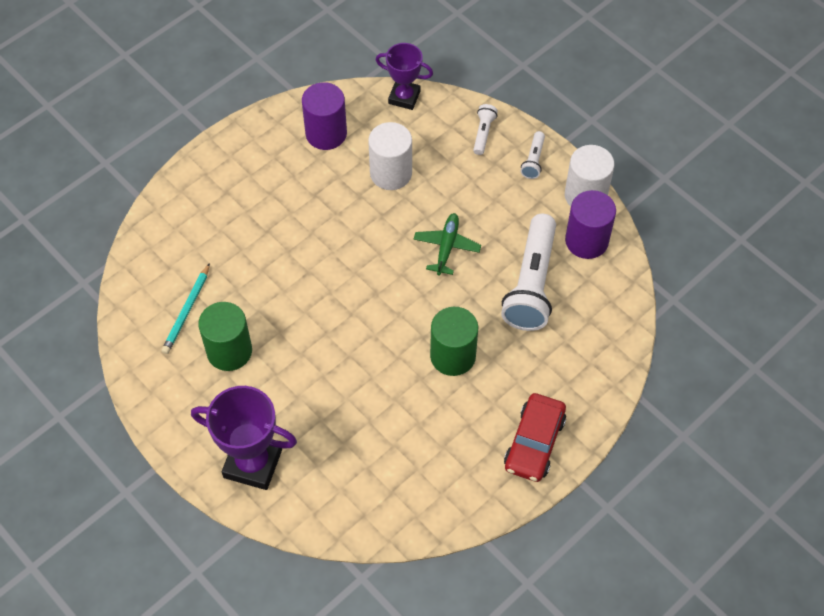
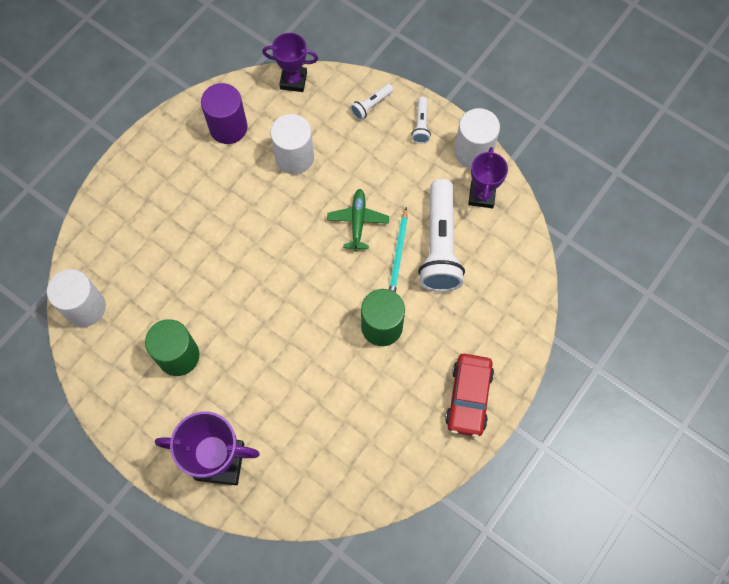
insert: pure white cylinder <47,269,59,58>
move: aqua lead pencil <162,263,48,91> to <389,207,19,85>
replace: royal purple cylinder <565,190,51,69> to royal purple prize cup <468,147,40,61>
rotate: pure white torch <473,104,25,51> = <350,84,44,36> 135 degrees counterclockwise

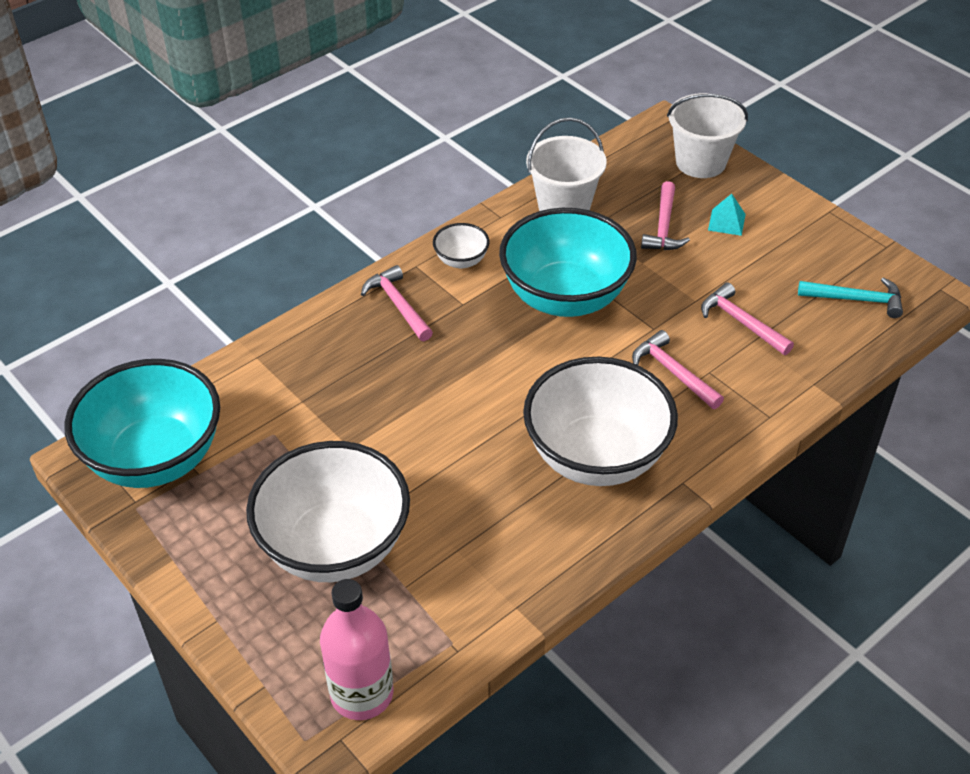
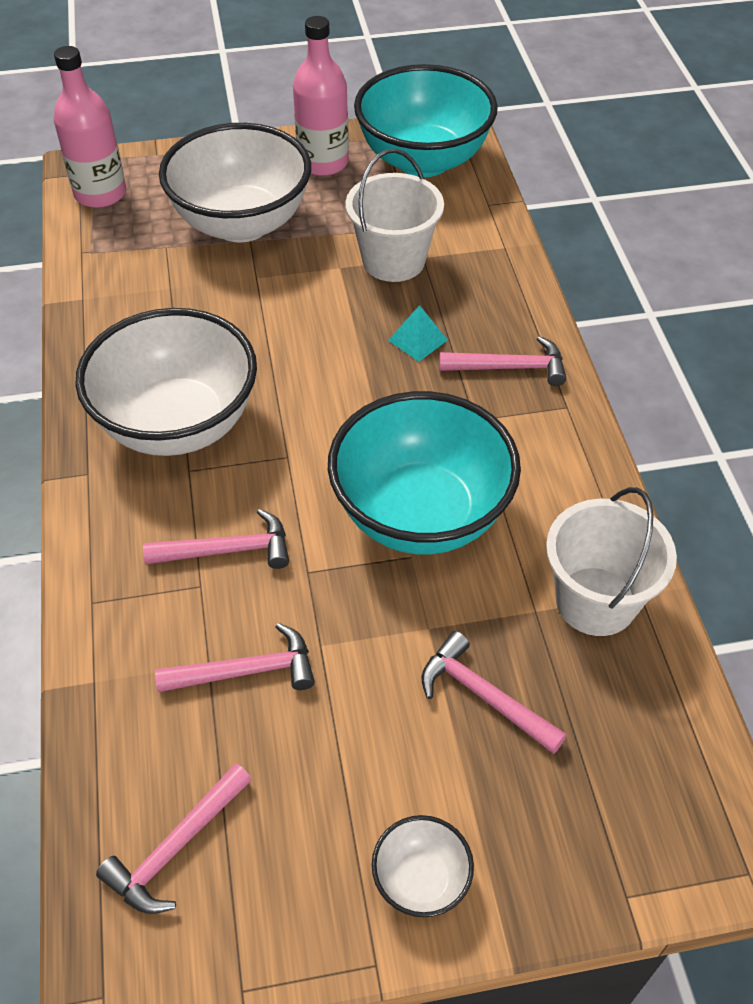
insert: rose-pink flask <293,16,56,160>
move: pure white bucket <667,93,81,85> to <346,149,98,133>; aqua solid pyramid <708,194,38,42> to <388,305,60,57>; pure white deep dish <433,223,57,45> to <372,815,102,102>
recolor: aqua carpenter's hammer <798,277,105,41> to rose-pink carpenter's hammer <96,763,156,151>

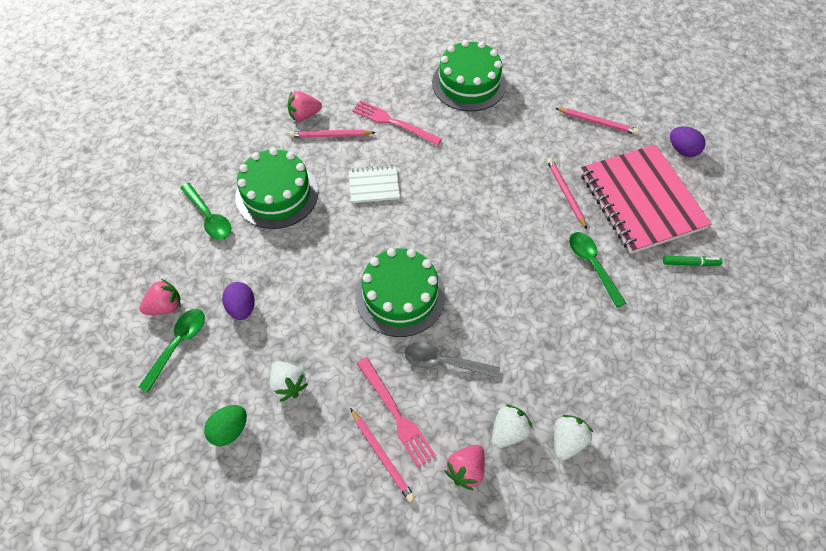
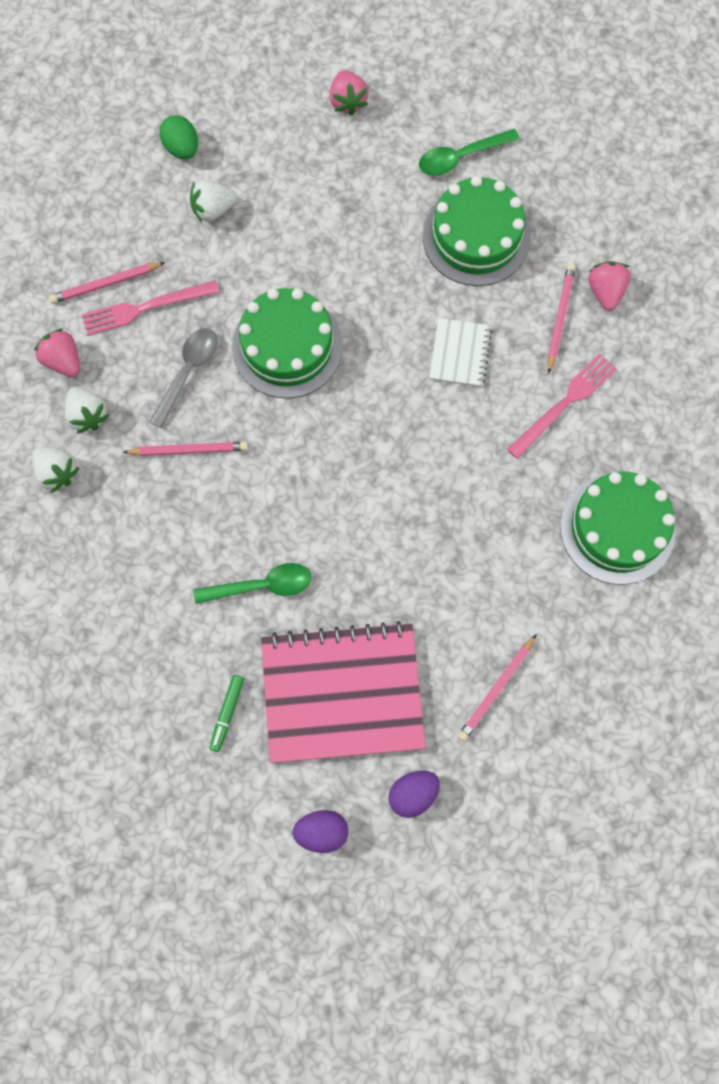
delete: emerald teaspoon <138,309,67,83>
move: rose-pink lead pencil <547,158,40,71> to <123,442,125,14>; royal purple toy egg <222,282,33,38> to <292,810,57,43>

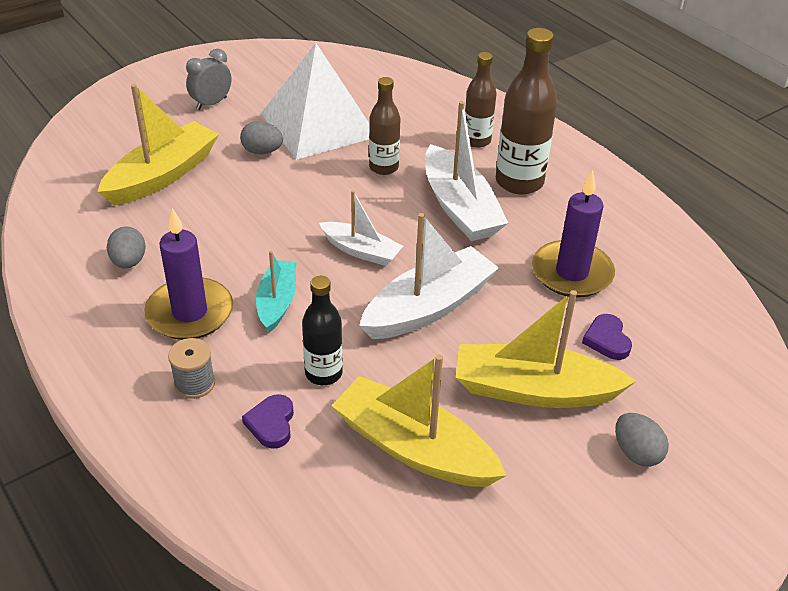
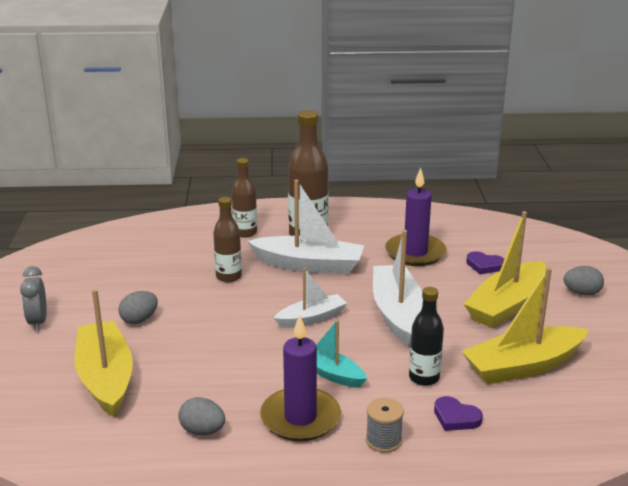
delete: pure white solid pyramid <261,43,108,117>

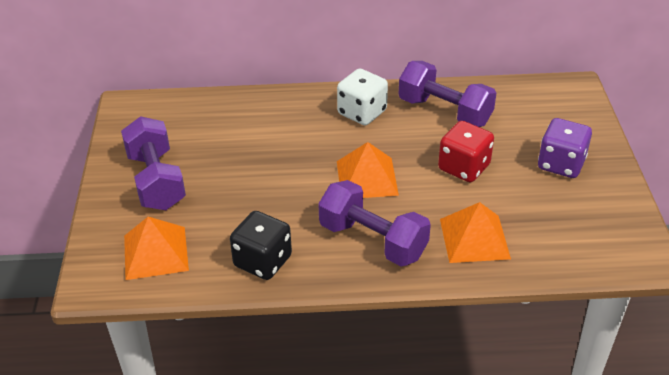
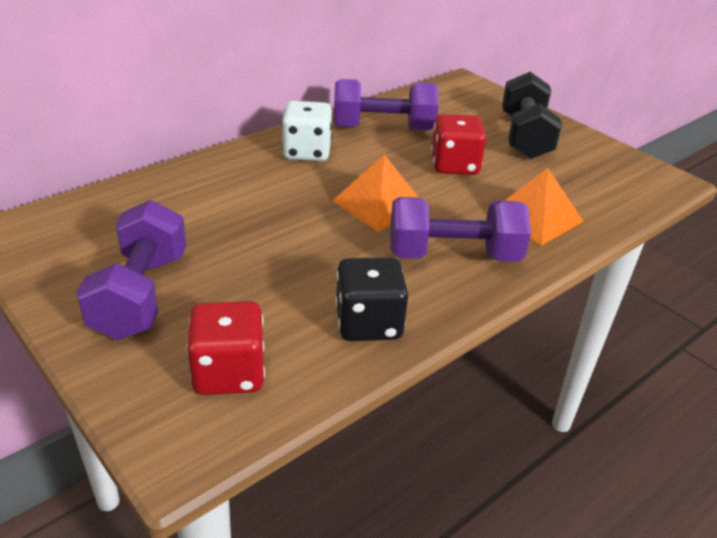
replace: royal purple dice <538,118,54,60> to jet-black free weight <502,72,60,87>; orange-coloured solid pyramid <124,217,65,63> to crimson dice <187,301,78,94>
rotate: royal purple free weight <121,116,65,94> = <76,200,111,140> 60 degrees clockwise

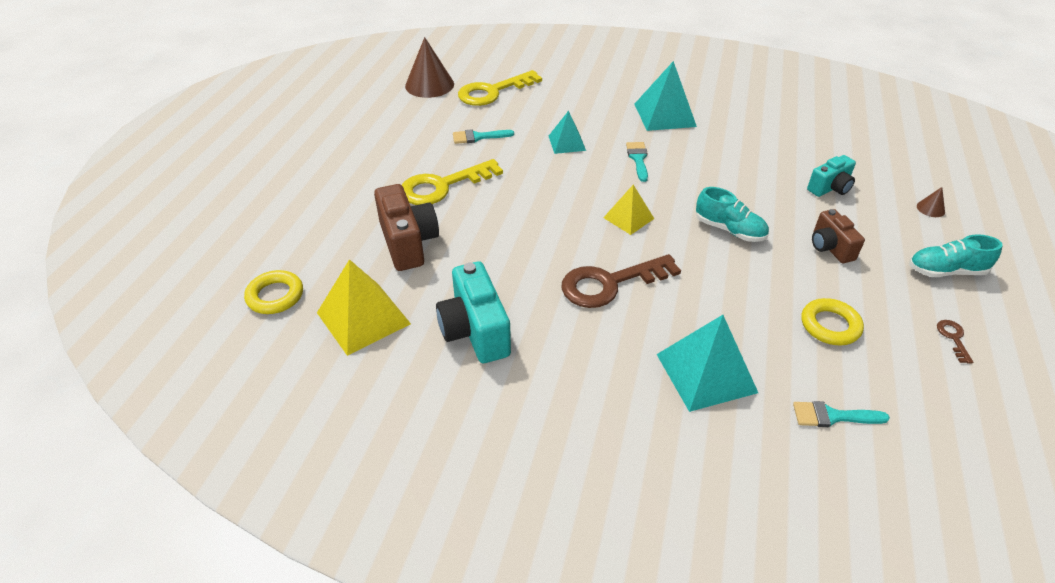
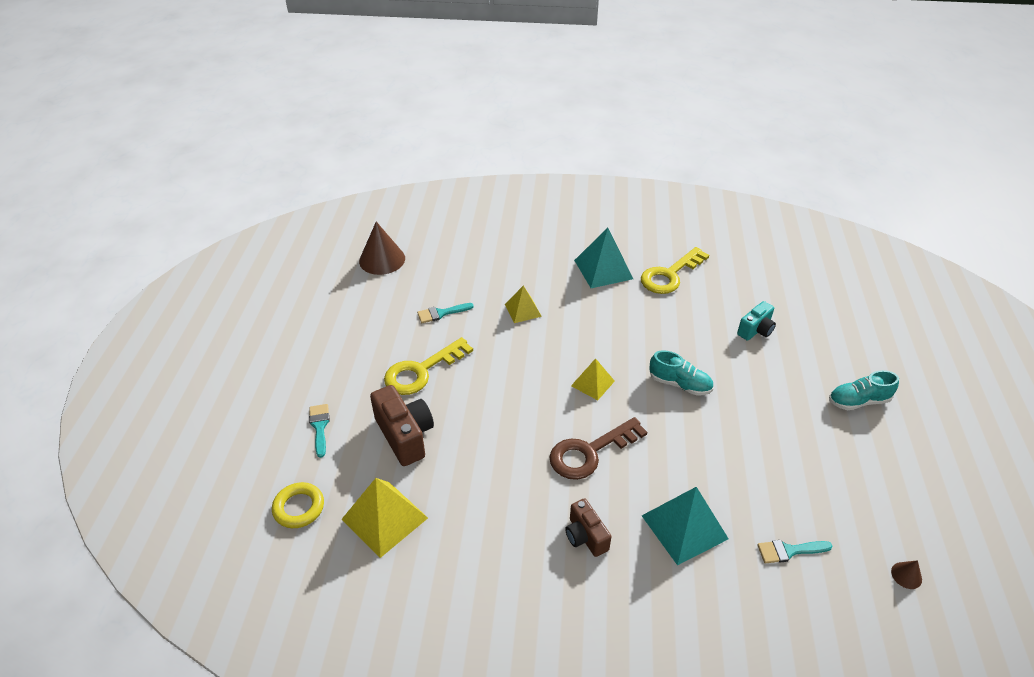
delete: aqua compact camera <436,261,75,102>; golden torus <802,298,62,47>; russet latchkey <937,320,36,44>
move: golden latchkey <458,70,84,36> to <641,247,68,47>; aqua paintbrush <626,142,22,40> to <309,404,21,54>; russet cone shape <917,187,28,30> to <891,560,31,29>; russet compact camera <812,209,53,54> to <565,498,47,59>
recolor: aqua solid pyramid <549,111,37,43> to golden solid pyramid <505,286,37,37>

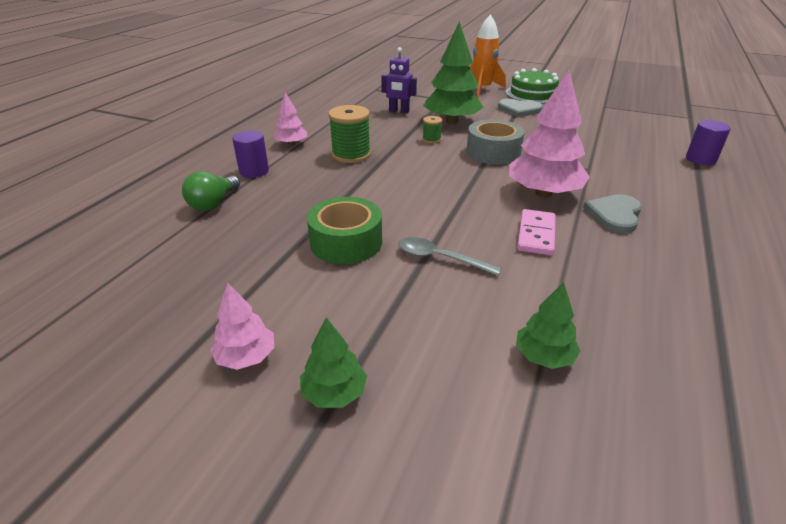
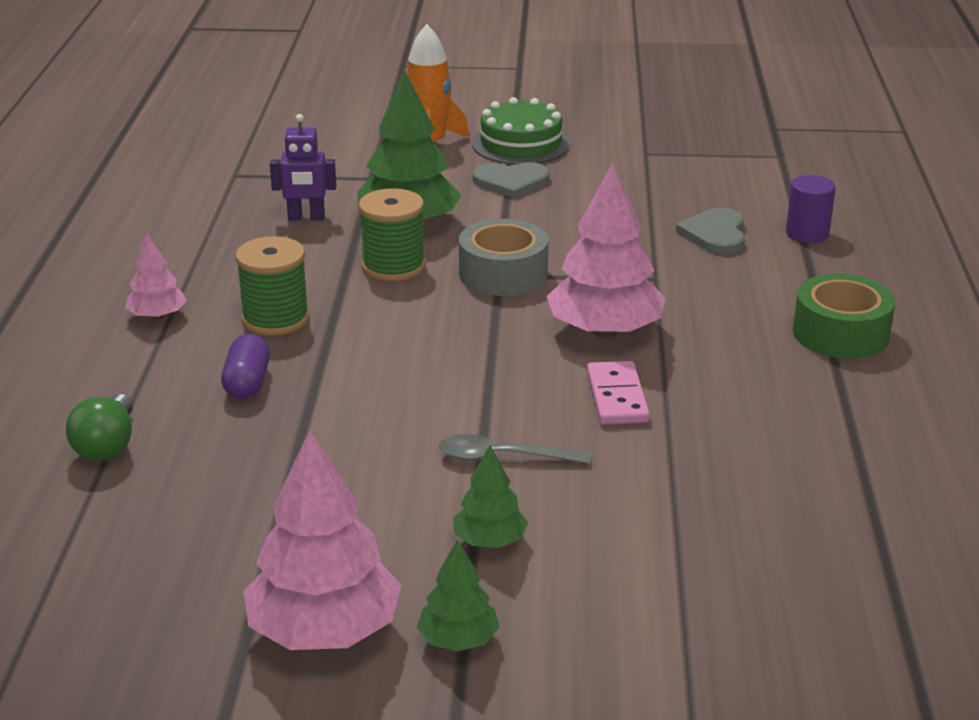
delete: royal purple cylinder <232,130,37,48>
insert: royal purple pill <221,334,49,66>
move: ash-grey heart <583,194,59,39> to <676,208,69,46>; emerald tape <307,197,75,67> to <793,274,102,85>; emerald fir tree <516,282,65,87> to <453,445,75,103>
resize: emerald bobbin <422,116,20,27> = <359,188,66,93> x1.95; rose-pink fir tree <210,283,64,87> = <243,430,159,220> x1.92

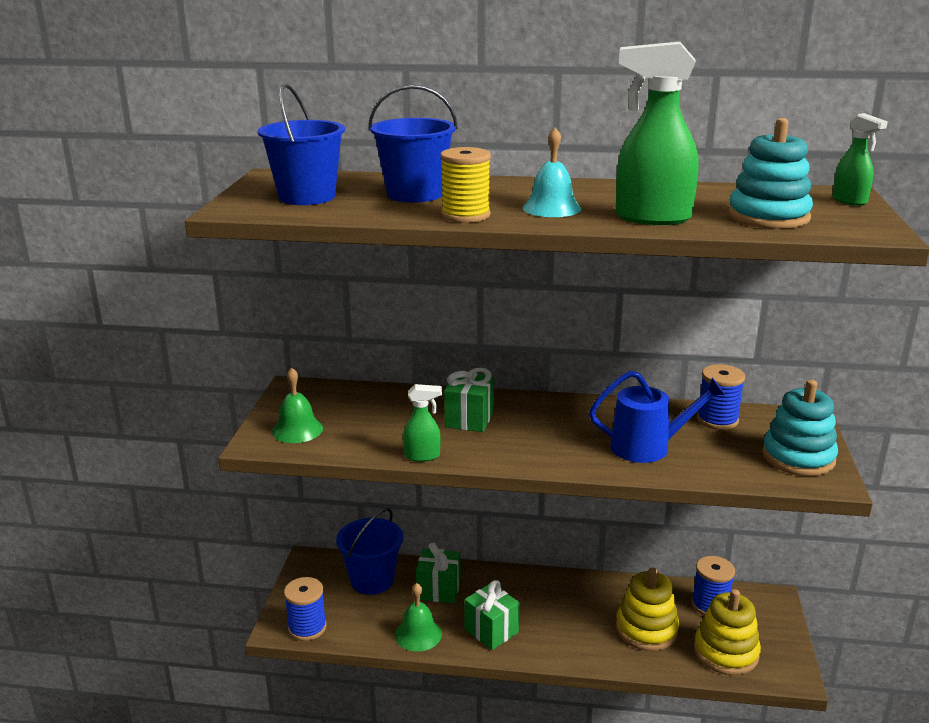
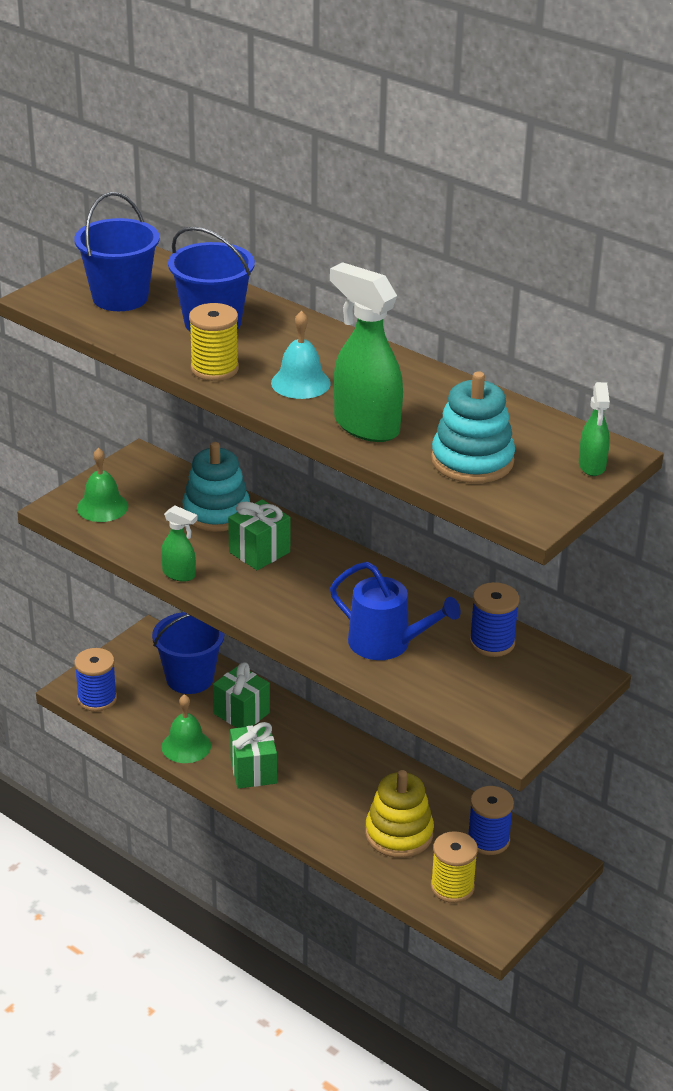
move: aqua ring stacker <762,380,76,96> to <182,442,68,90>
replace: golden ring stacker <694,589,67,86> to golden bobbin <431,831,47,72>

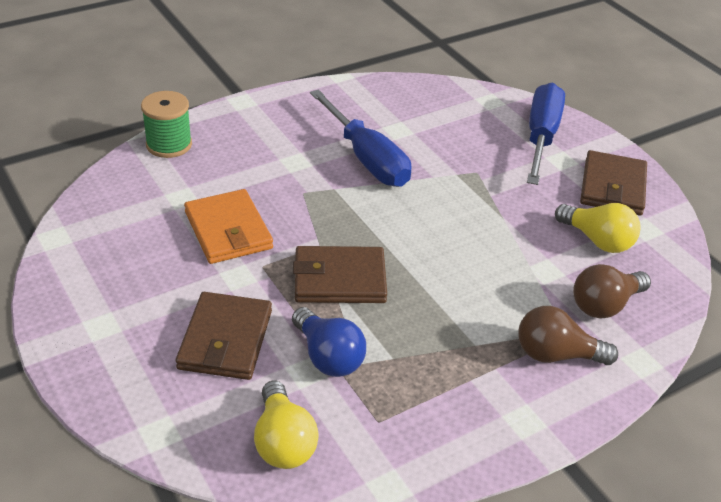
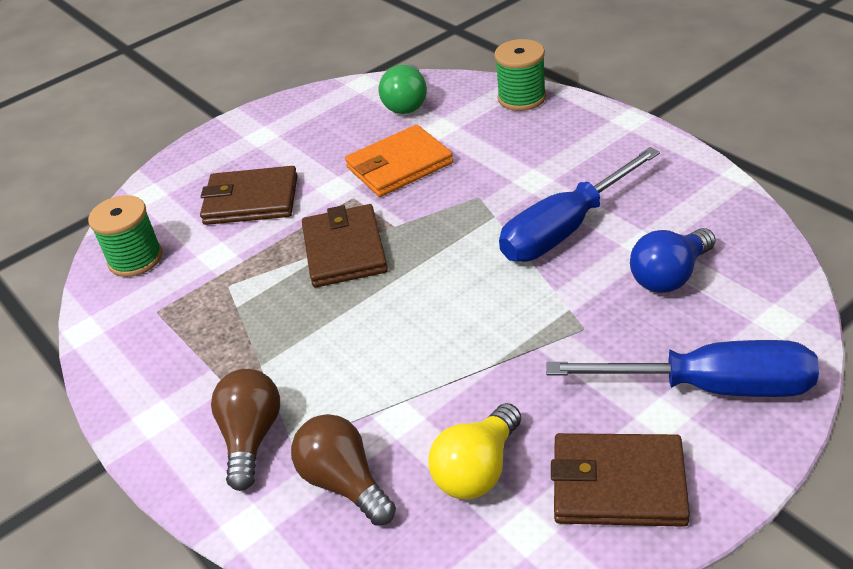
insert: emerald bulb <379,64,48,50>
move: royal blue bulb <292,307,74,70> to <630,228,86,65>
replace: golden bulb <254,381,65,88> to emerald bobbin <88,195,75,82>

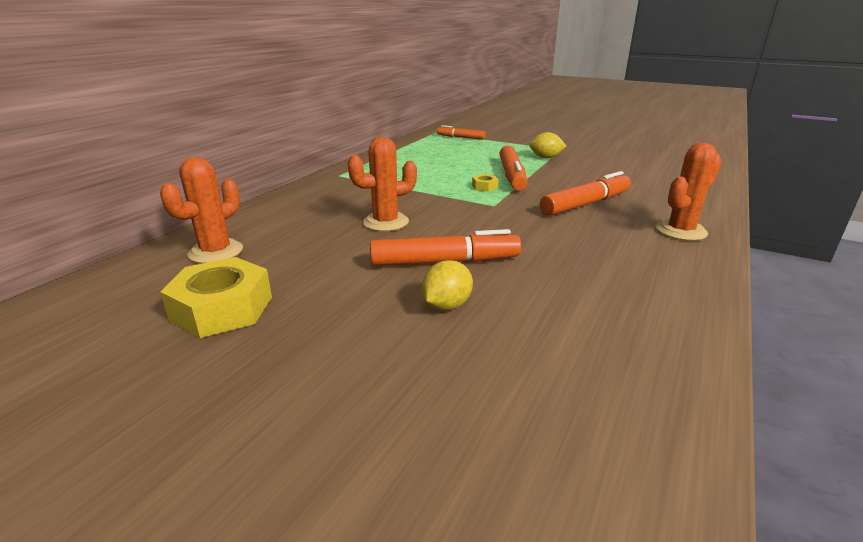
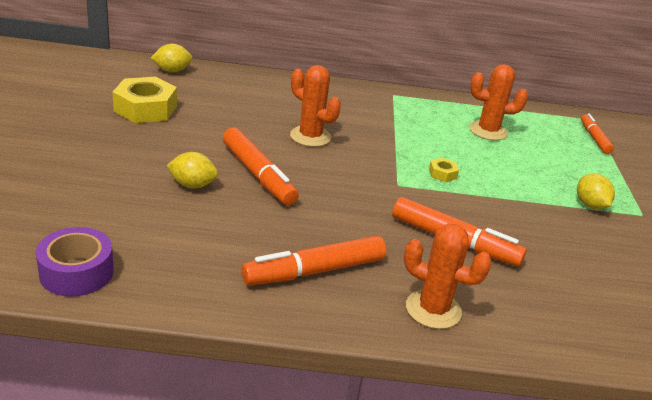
insert: golden lemon <151,44,41,28>; royal purple tape <36,227,78,70>
move: orange-coloured marker <499,145,28,46> to <242,236,144,50>; orange-coloured prickly plant <160,157,83,107> to <469,64,59,77>

